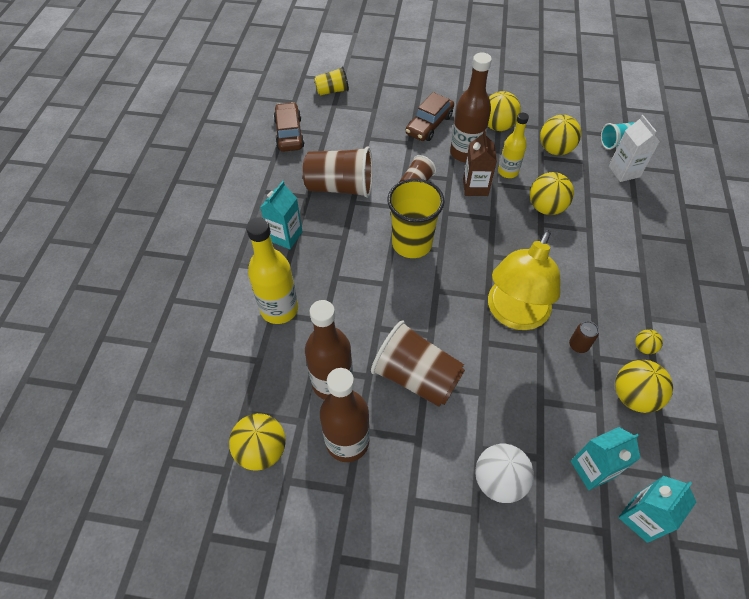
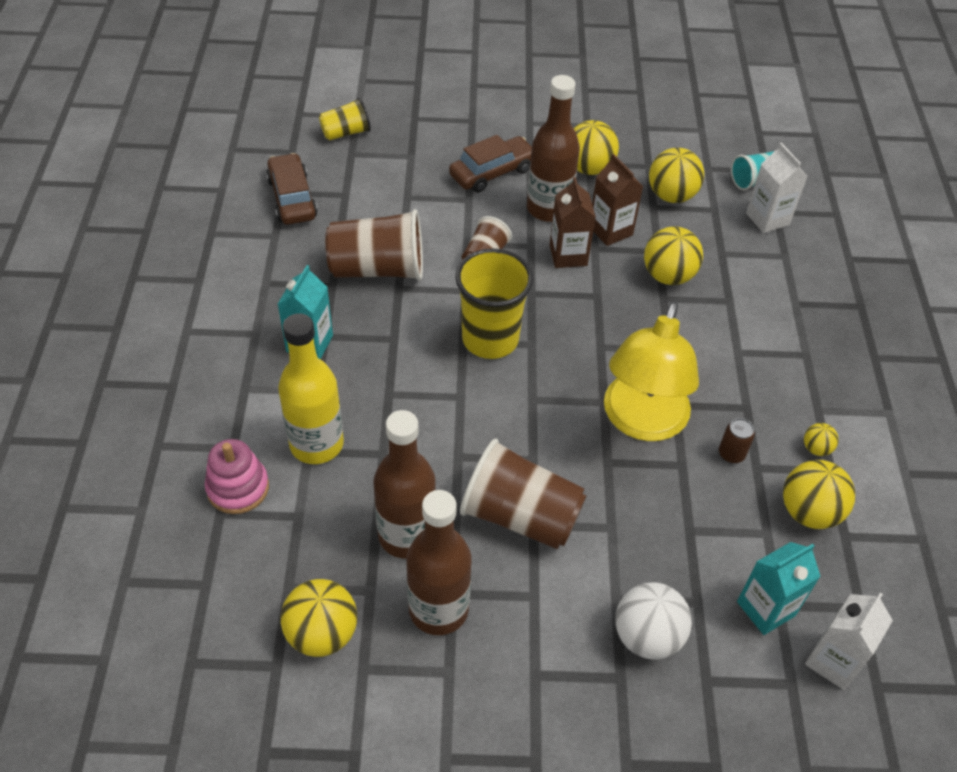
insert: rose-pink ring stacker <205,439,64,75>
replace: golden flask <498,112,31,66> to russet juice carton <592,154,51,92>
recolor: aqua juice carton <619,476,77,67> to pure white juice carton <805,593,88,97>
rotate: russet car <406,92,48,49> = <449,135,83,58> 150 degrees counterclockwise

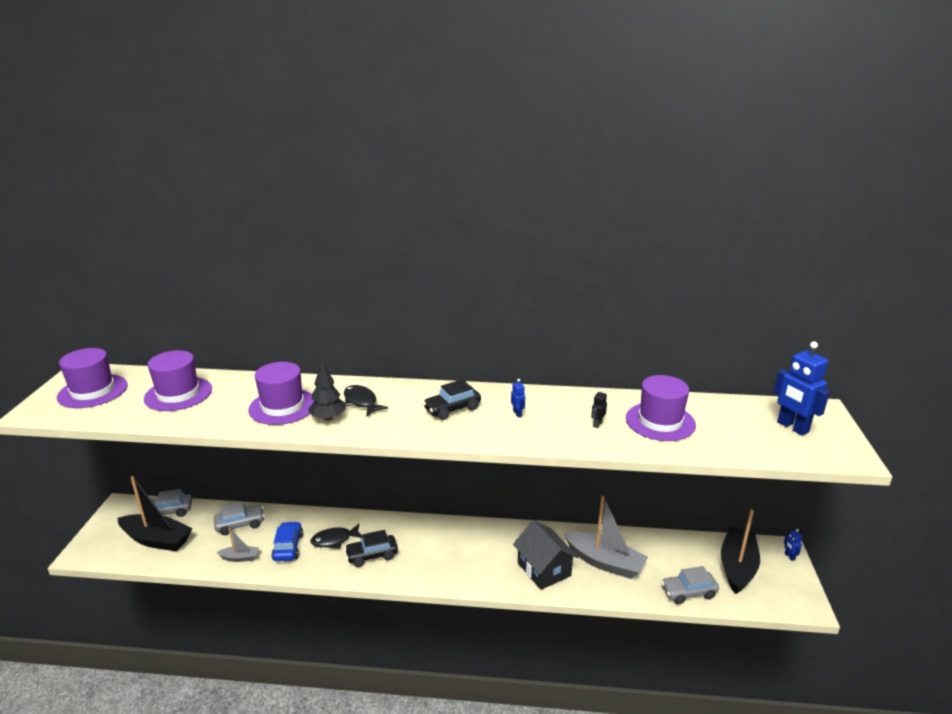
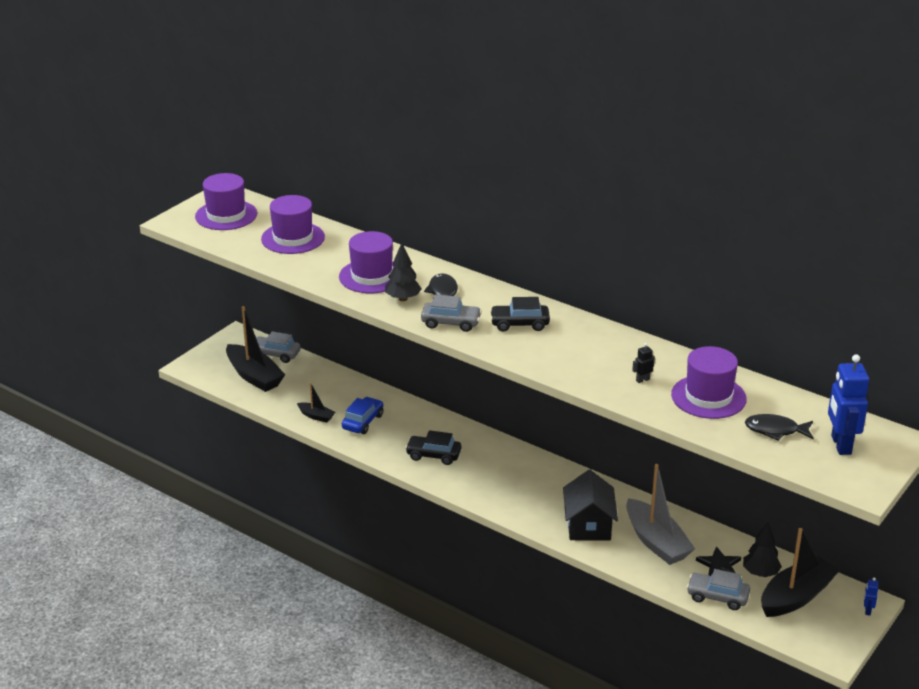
delete: royal blue toy robot <511,379,14,38>
insert: jet-black fir tree <743,522,39,55>; jet-black star <696,546,45,30>
move: ash-grey car <214,502,51,33> to <421,295,61,37>; jet-black fish figure <311,524,52,25> to <745,414,69,27>
recolor: ash-grey boat <217,528,42,34> to jet-black boat <297,382,38,41>

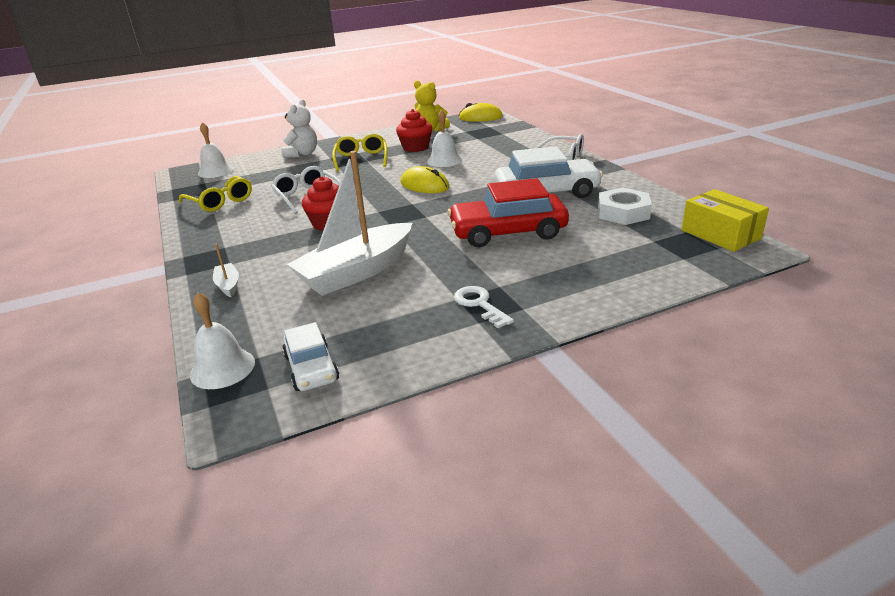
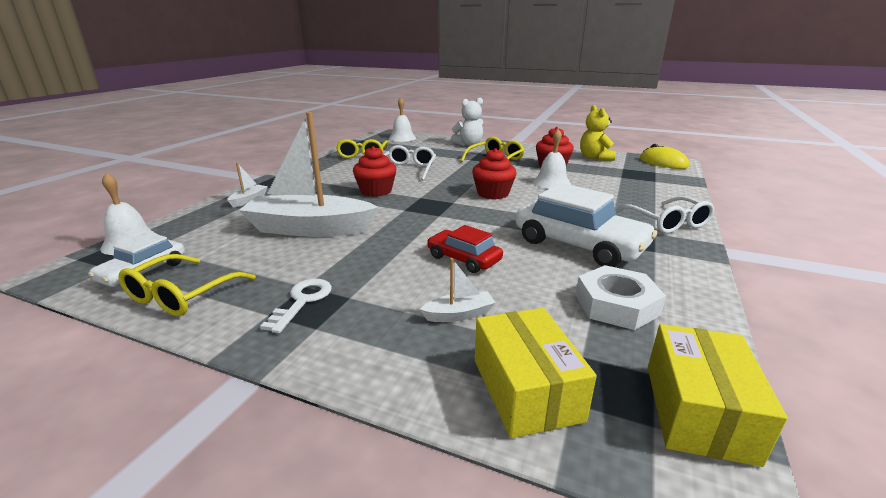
insert: golden eyeglasses <118,254,138,62>; pure white boat <420,258,76,64>; golden box <475,308,122,130>
replace: golden computer mouse <401,166,48,27> to crimson cupcake <472,148,45,52>
resize: crimson car <448,178,121,69> = <427,225,76,48> x0.56

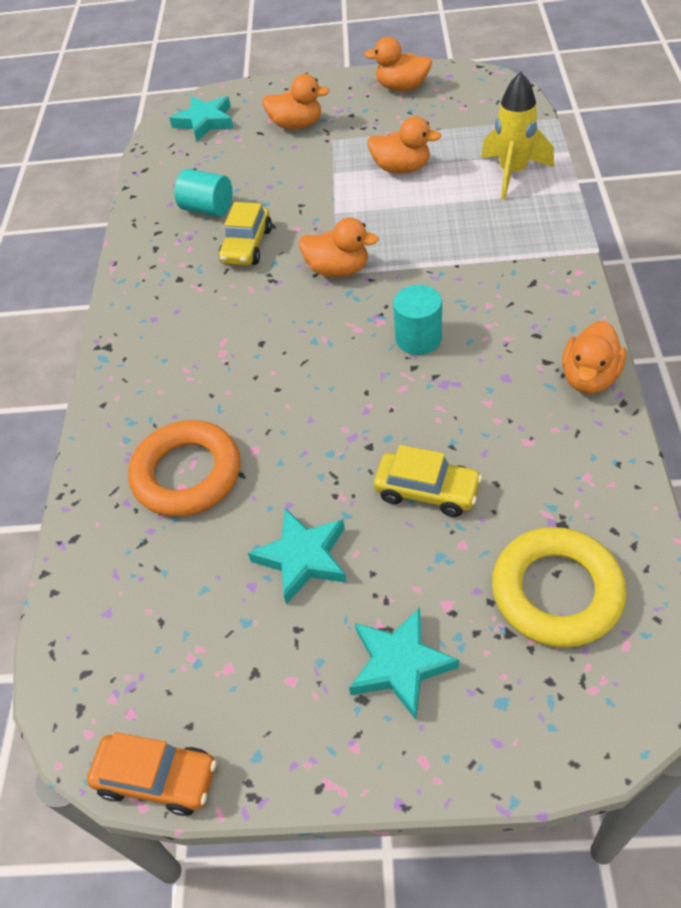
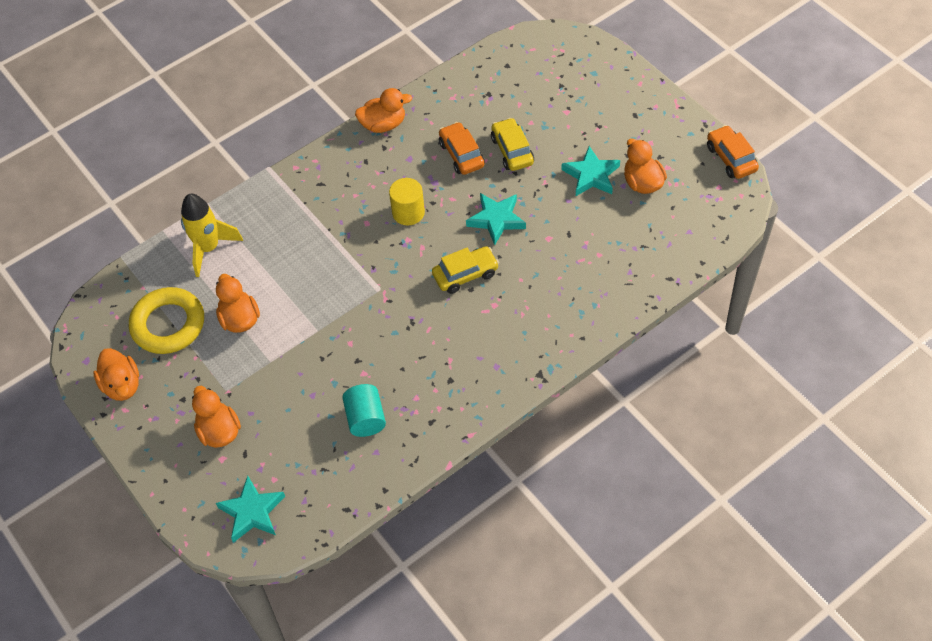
delete: orange-coloured torus <128,420,112,97>
insert: orange-coloured car <439,122,46,53>
move: golden car <219,202,53,64> to <432,246,67,48>; orange-coloured rubber duck <299,218,80,59> to <624,138,43,56>; golden torus <492,527,134,121> to <129,287,75,67>; aqua star <349,607,110,113> to <466,193,60,52>
recolor: aqua cylinder <393,285,49,70> to golden cylinder <389,178,36,48>

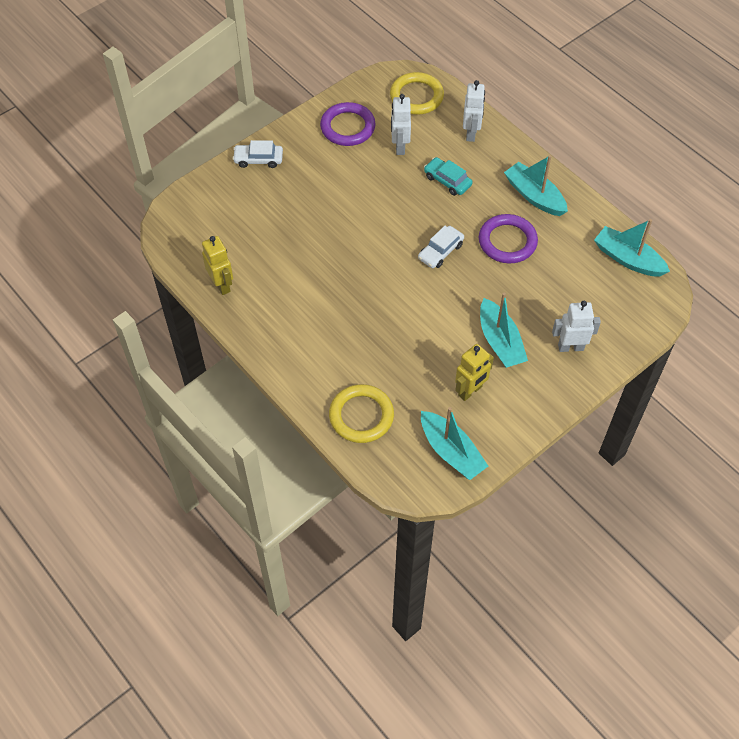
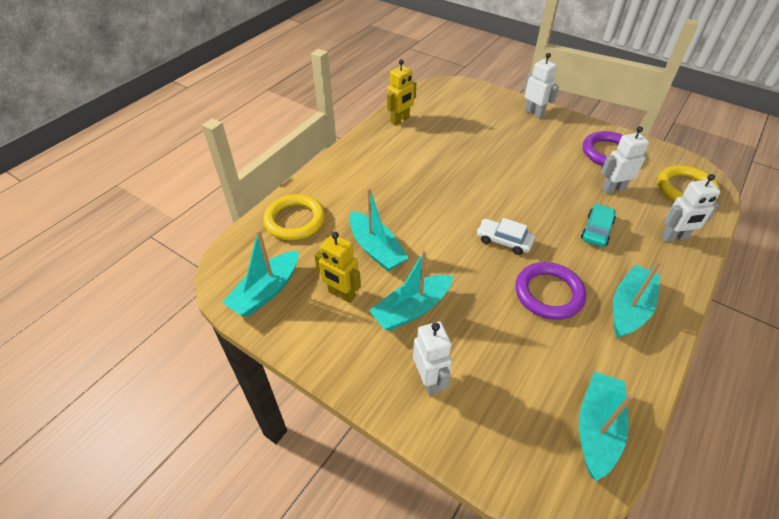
insert: aqua boat <349,188,60,83>
replace: pure white car <232,140,51,28> to pure white toy robot <524,53,35,65>

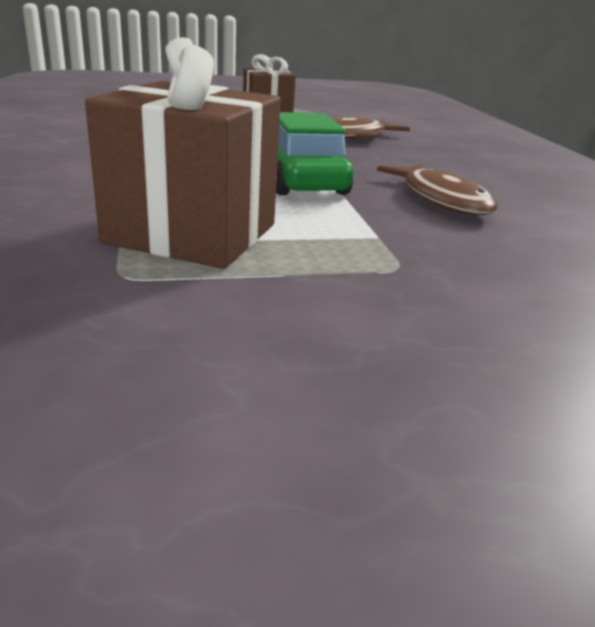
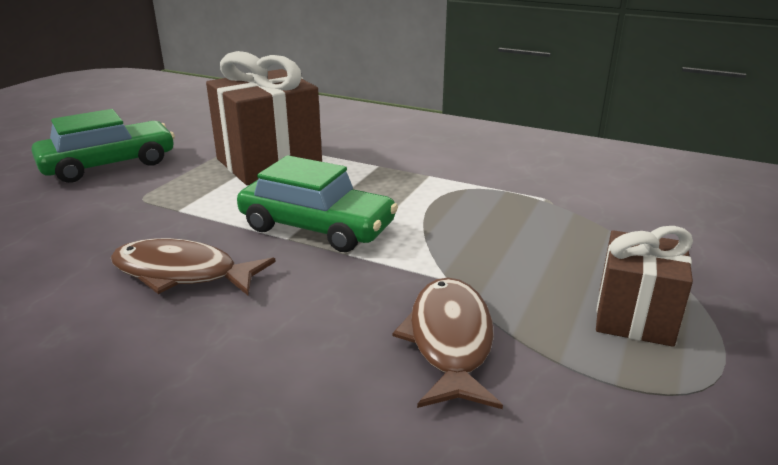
insert: emerald car <32,109,143,74>

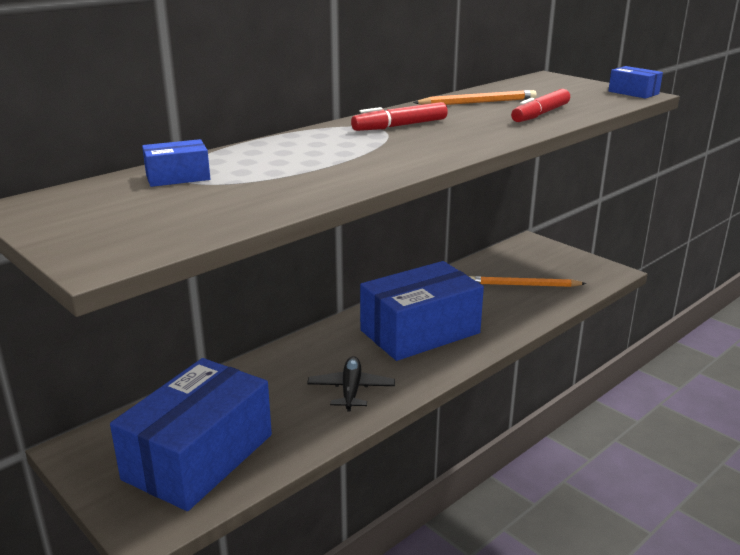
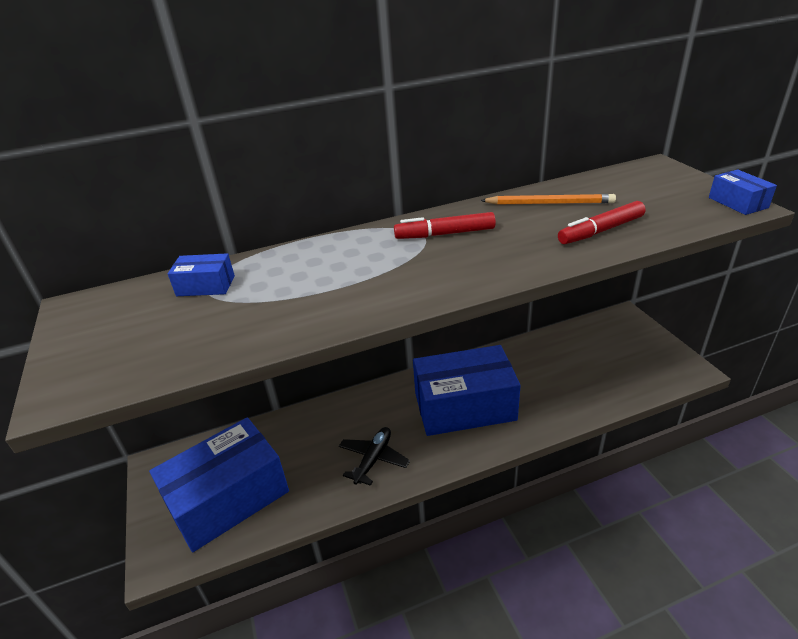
delete: orange-coloured lead pencil <469,276,117,11>

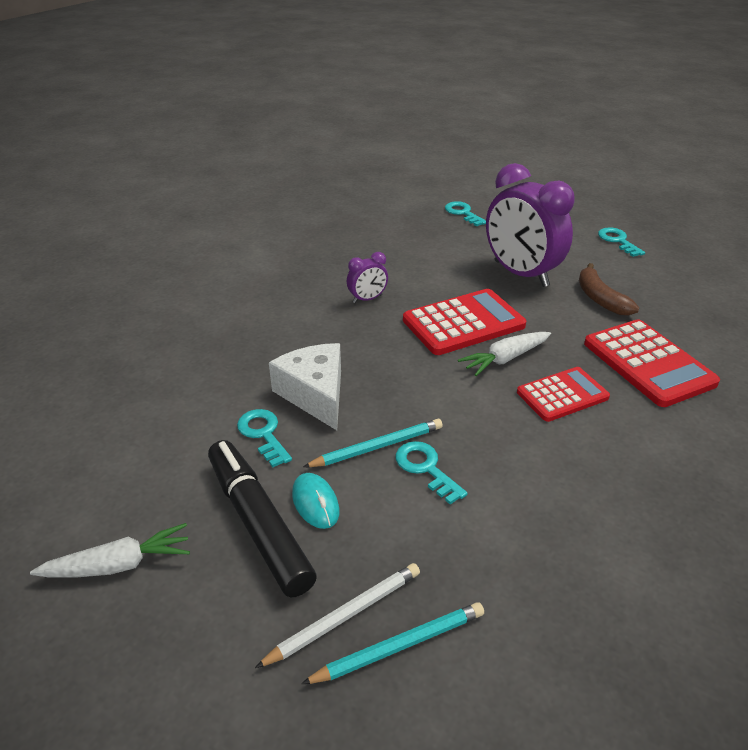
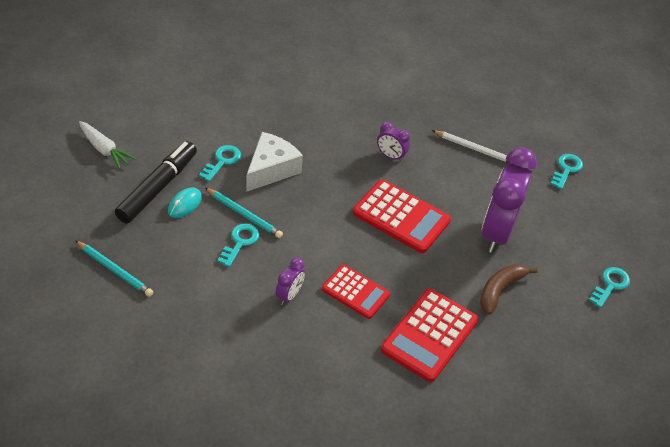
delete: pure white toy carrot <458,332,93,44>
insert: royal purple bedside clock <275,258,30,47>
move: pure white lead pencil <255,563,165,105> to <432,130,79,33>

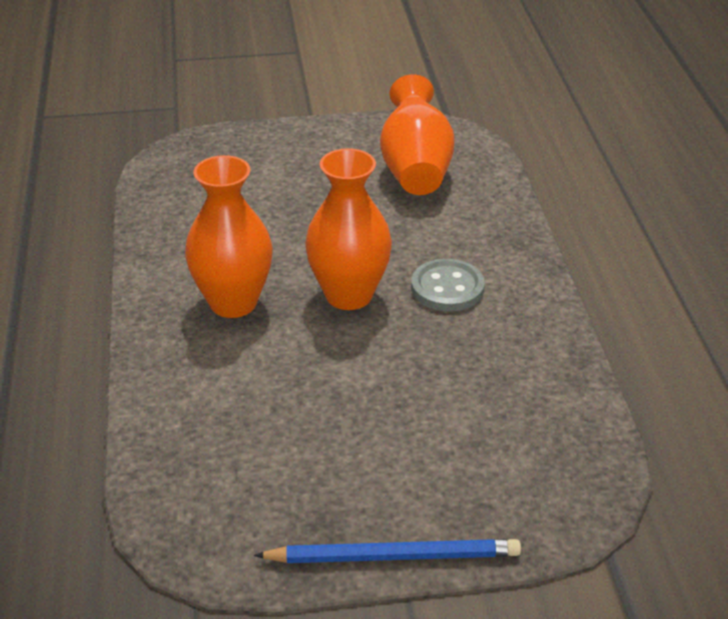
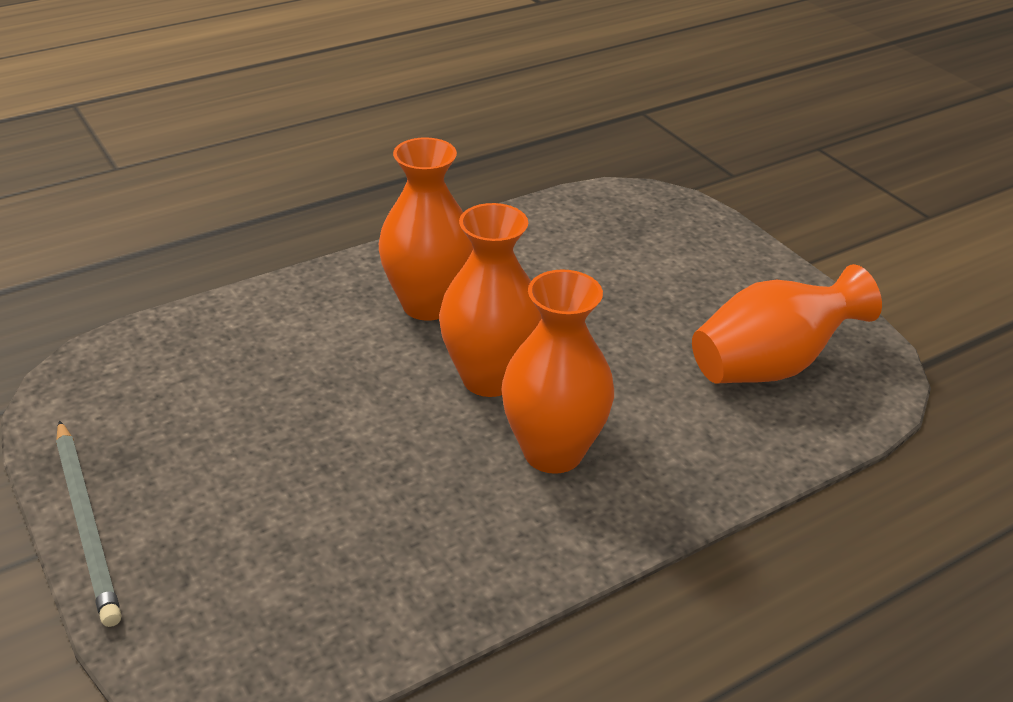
replace: ash-grey shirt button <411,259,74,53> to orange-coloured flower vase <501,269,113,205>
recolor: royal blue lead pencil <254,539,267,24> to ash-grey lead pencil <56,420,65,207>

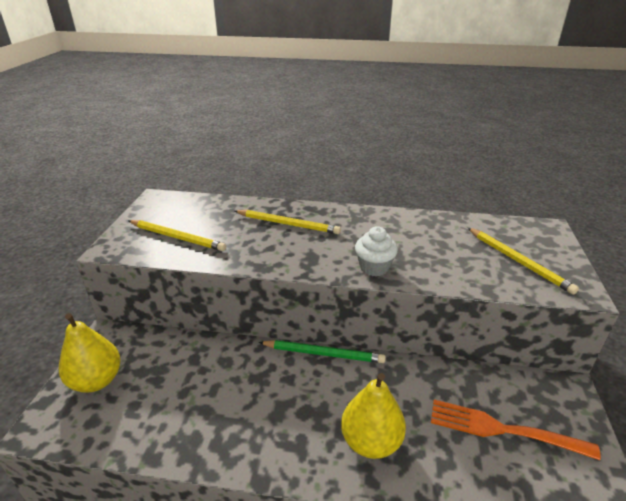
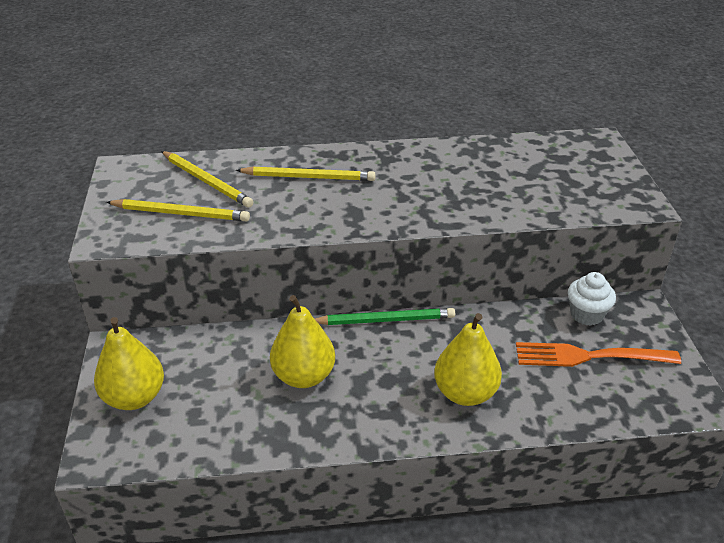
insert: golden pear fruit <270,295,65,93>
move: pure white cupcake <355,226,43,50> to <568,272,48,54>; golden lead pencil <468,228,111,67> to <161,151,92,57>

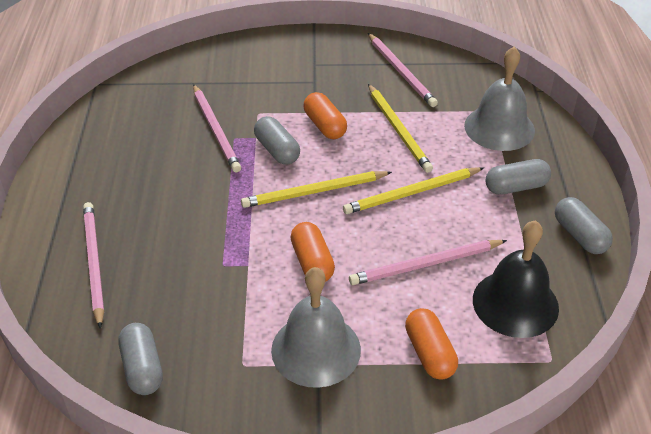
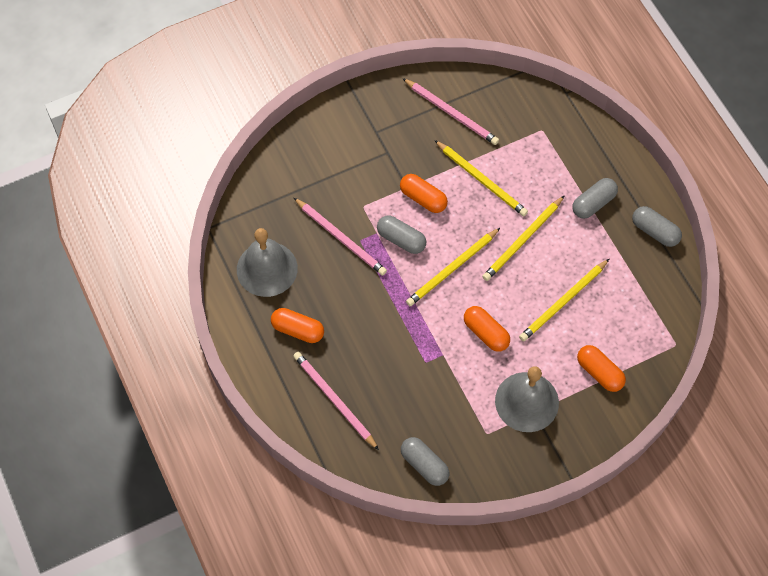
delete: jet-black school bell <473,220,86,118>
insert: orange-coloured pill <271,308,53,35>
move: ash-grey school bell <464,47,71,104> to <237,228,61,69>
recolor: rose-pink lead pencil <349,240,158,45> to golden lead pencil <519,259,90,83>

